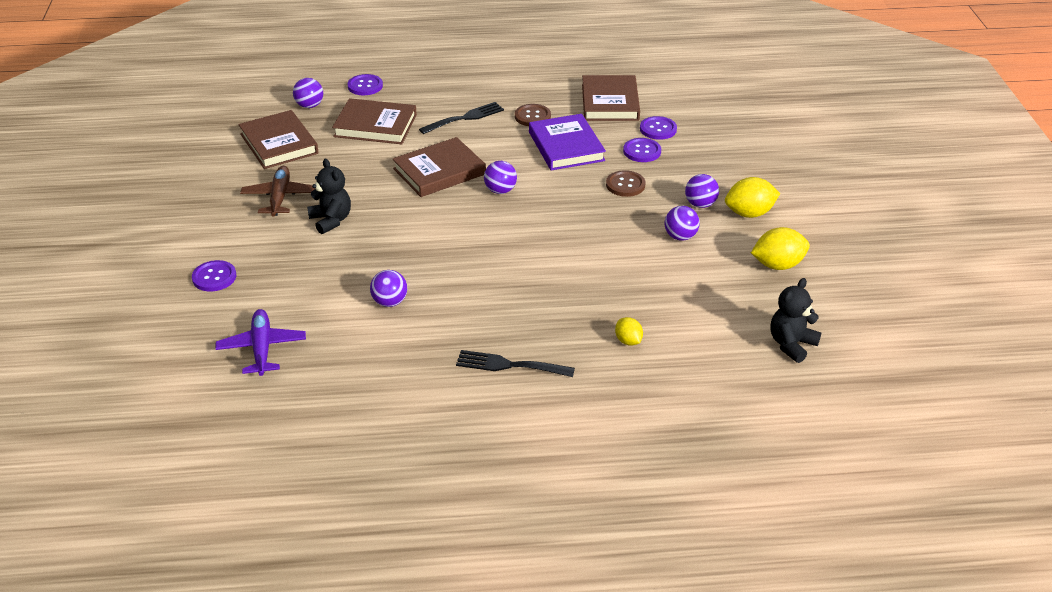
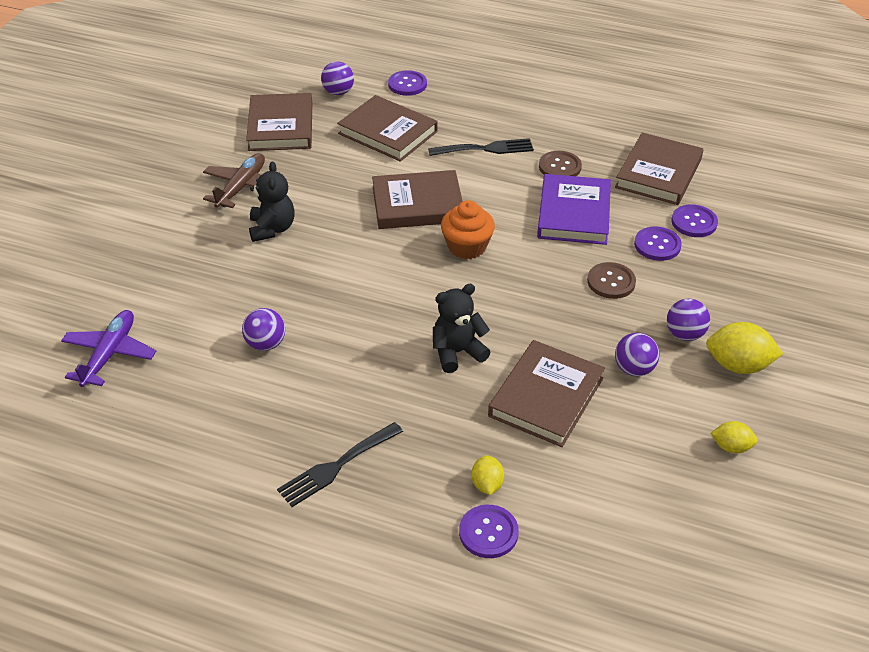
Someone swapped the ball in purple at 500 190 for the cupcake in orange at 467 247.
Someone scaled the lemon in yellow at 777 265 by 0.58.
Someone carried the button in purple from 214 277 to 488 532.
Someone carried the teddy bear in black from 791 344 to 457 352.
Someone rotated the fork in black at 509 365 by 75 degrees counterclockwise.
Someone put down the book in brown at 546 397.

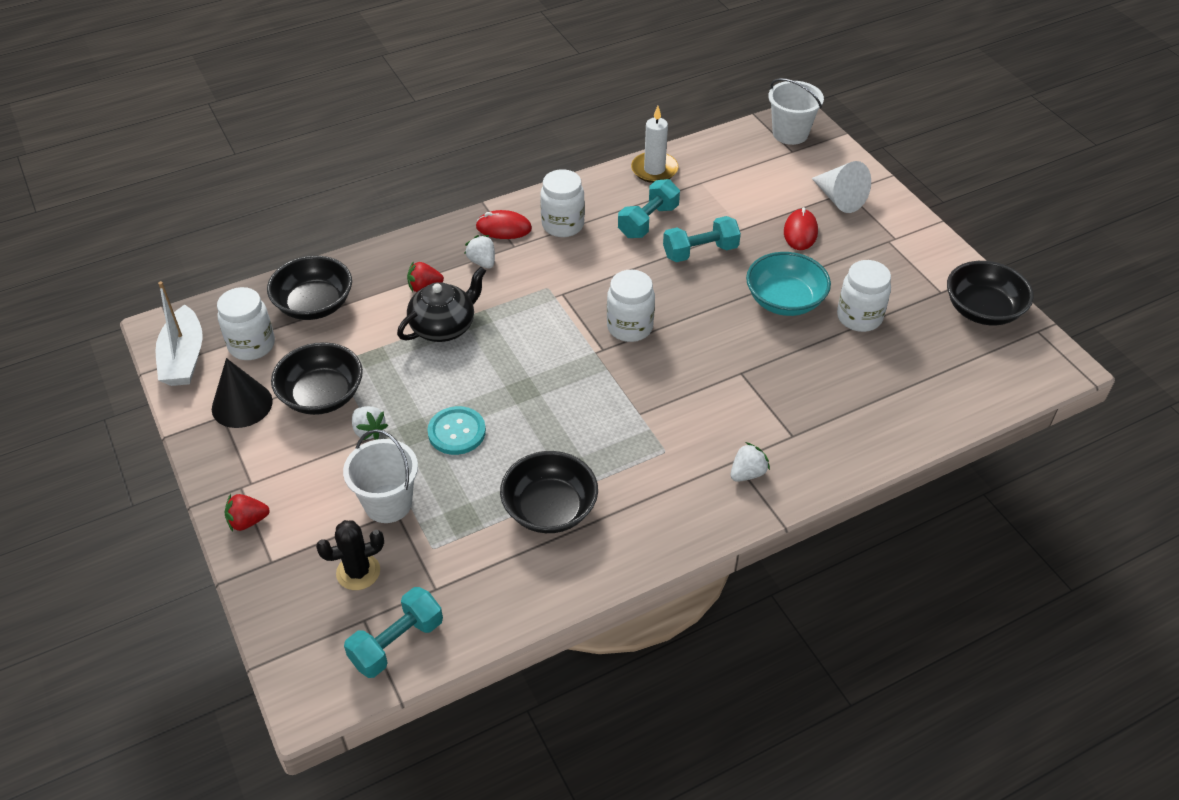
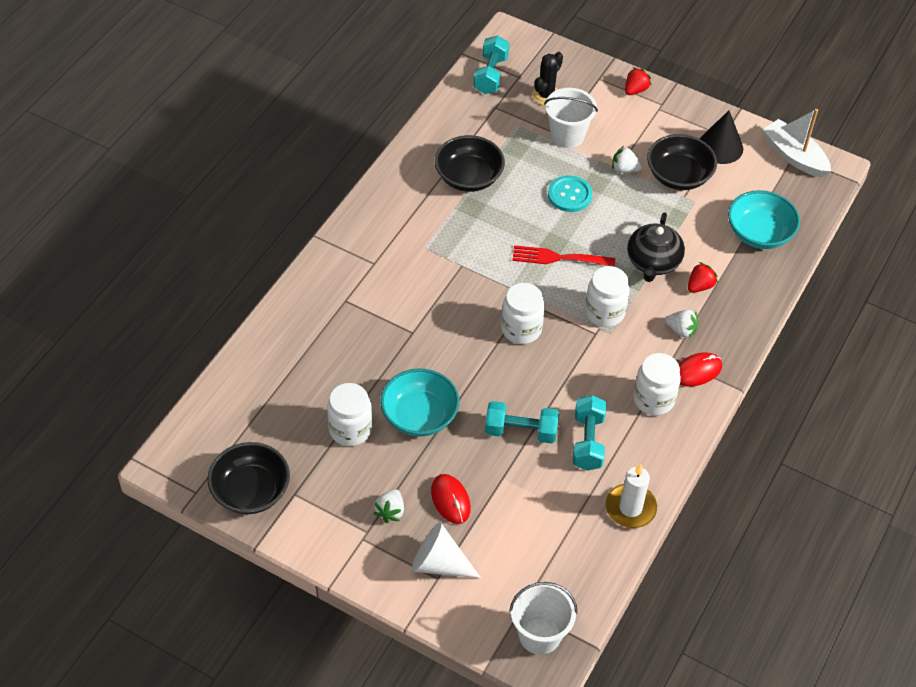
Someone rotated the dumbbell in turquoise at 700 252 by 60 degrees clockwise.
Someone repainted the bowl in black at 314 305, which became the bowl in turquoise at 759 233.
Someone carried the jar in white from 252 345 to 604 312.
Someone carried the strawberry in white from 747 473 to 390 511.
Someone put down the fork in red at 559 258.

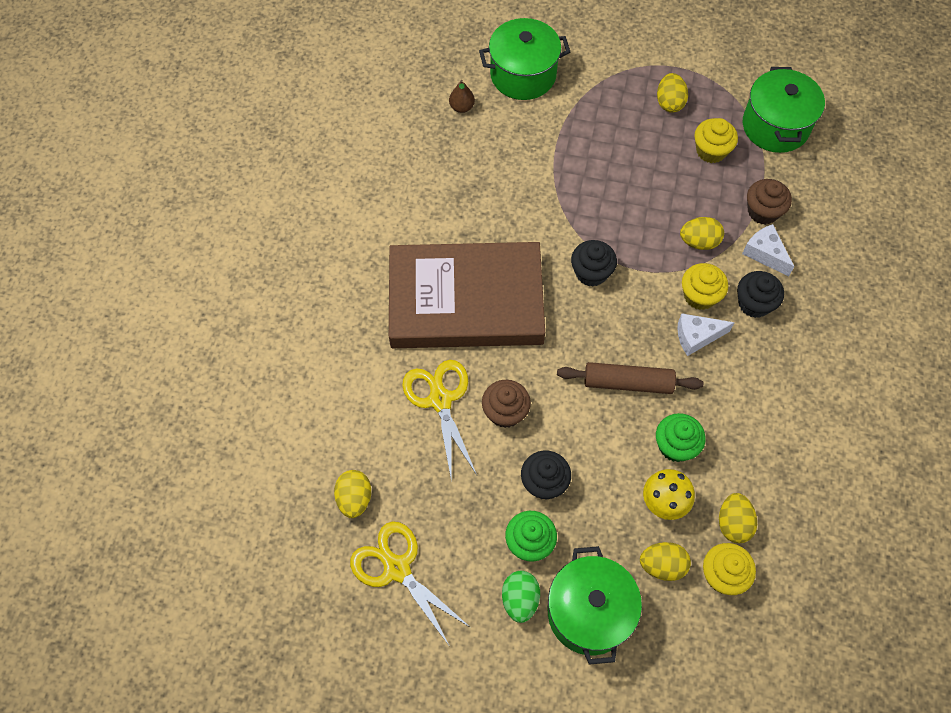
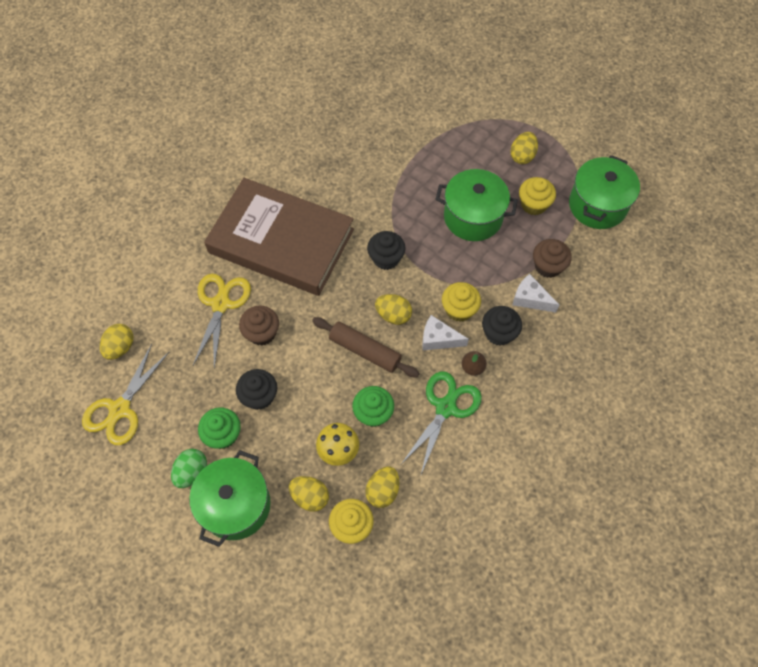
Someone carried the pot in green from 523 75 to 473 217.
Someone carried the pear in brown from 461 107 to 472 367.
Someone carried the egg in yellow from 699 242 to 393 315.
Someone rotated the cheese in white at 765 253 by 45 degrees counterclockwise.
Someone rotated the scissors in yellow at 397 568 by 135 degrees counterclockwise.
Someone put down the scissors in green at 446 407.

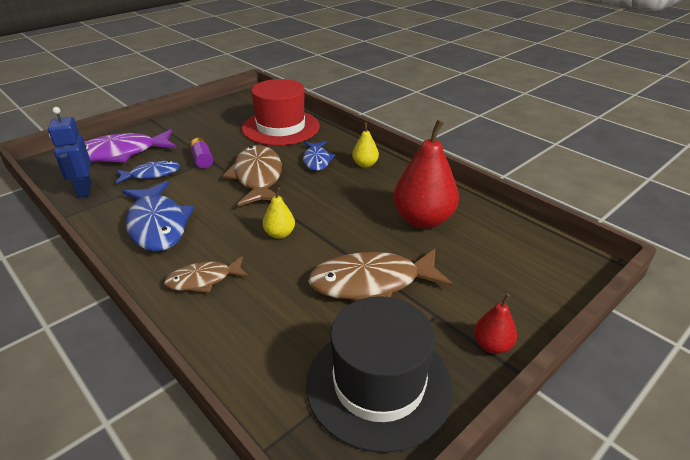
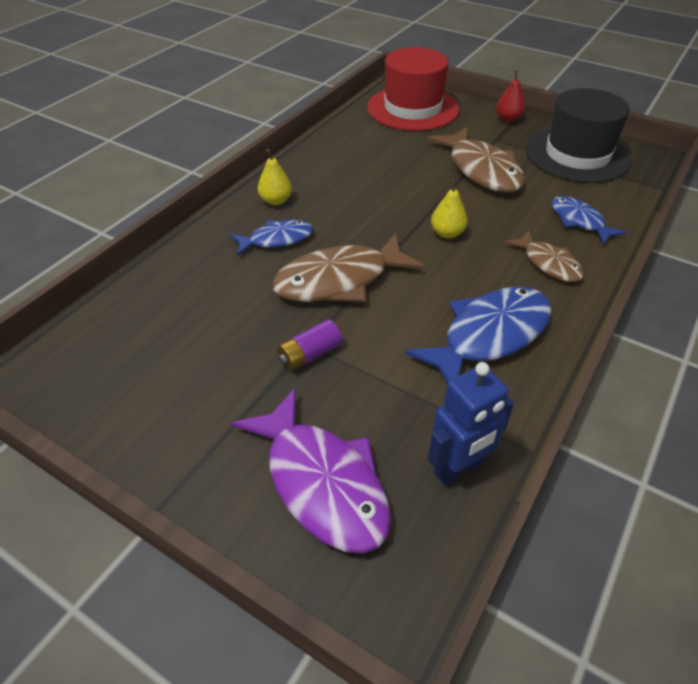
Someone carried the hat in red from 281 127 to 412 108.
Someone took away the pear in red at 423 220.
Someone carried the fish in blue from 151 174 to 579 221.

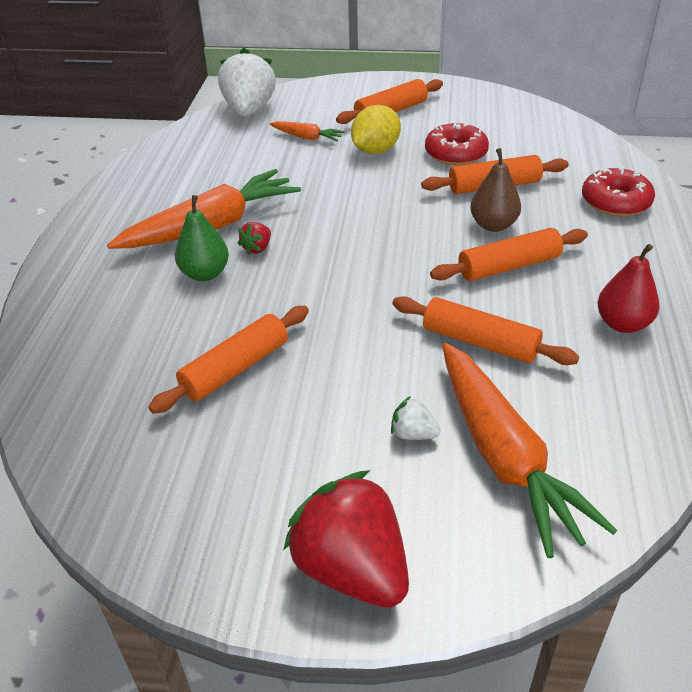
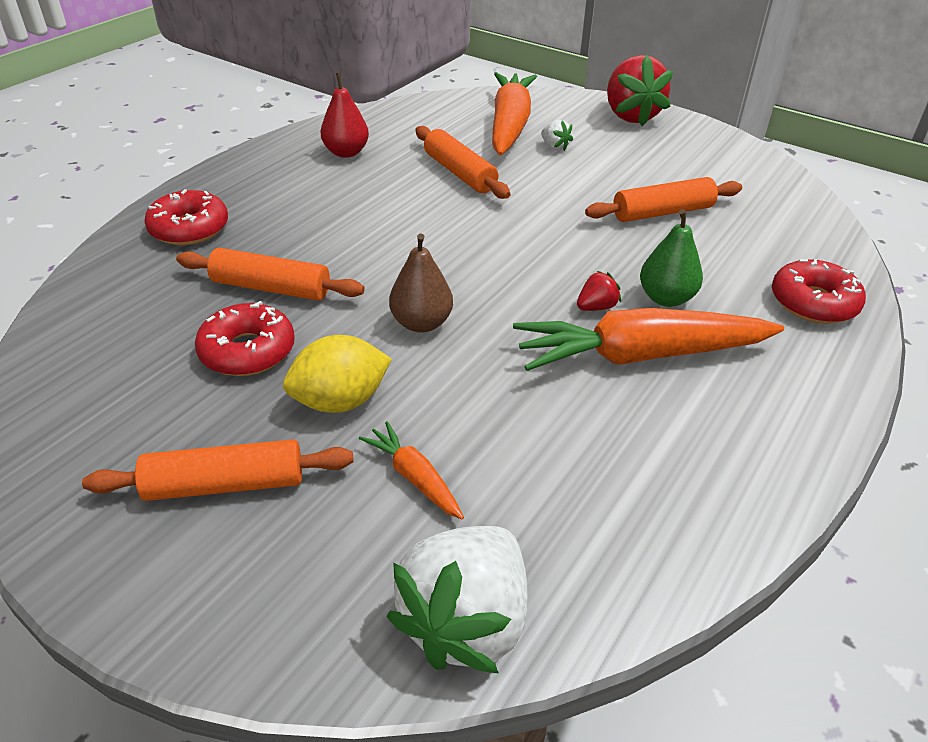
Someone carried the pear in brown from 493 225 to 421 323.
Someone took away the rolling pin in orange at 509 266.
Someone put down the donut in red at 813 302.

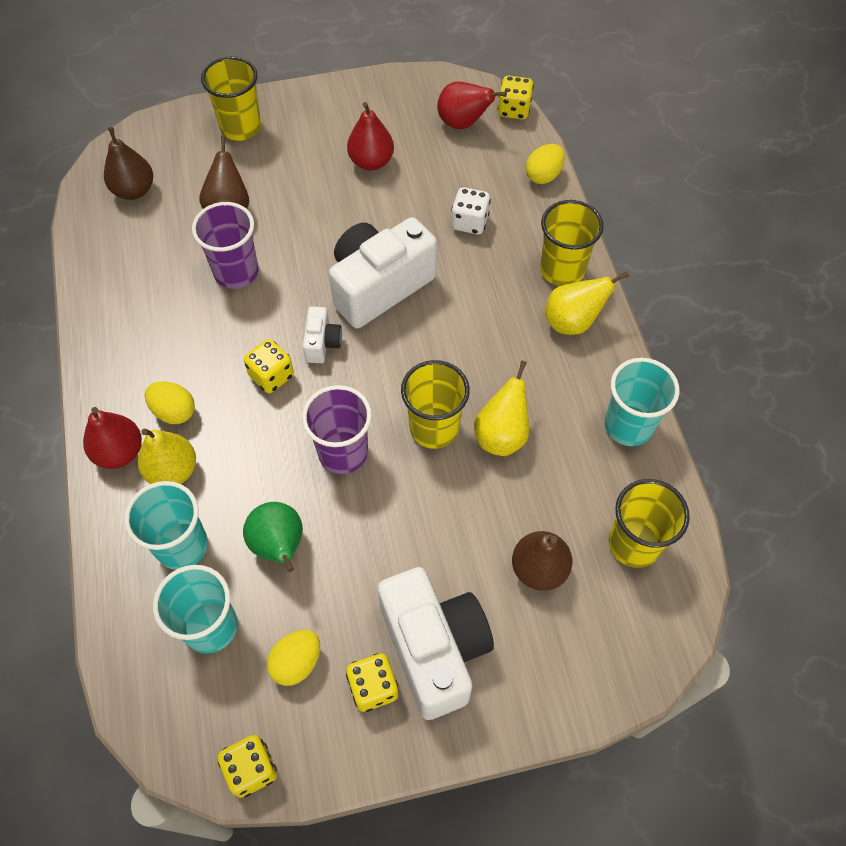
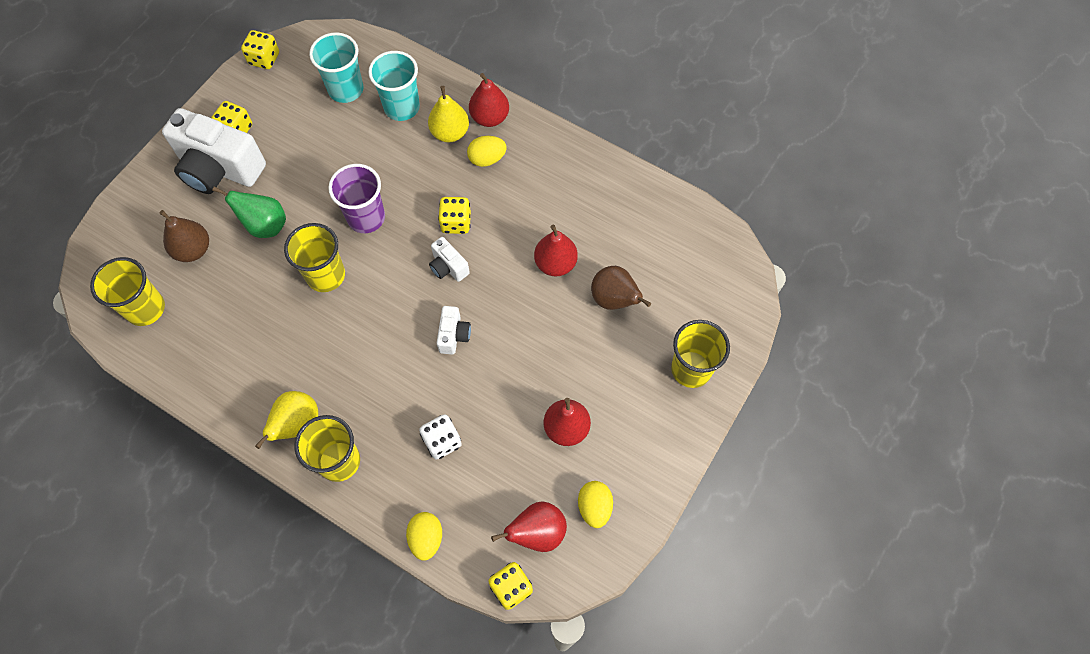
Someone took away the pear in brown at 134 190.
Someone swapped the cup in purple at 236 272 for the pear in red at 555 264.
Someone scaled the camera in white at 379 286 by 0.46.
Someone took away the cup in turquoise at 628 425.
Someone took away the pear in yellow at 501 435.
Someone carried the pear in green from 279 546 to 265 225.
Someone carried the egg in yellow from 296 662 to 594 507.

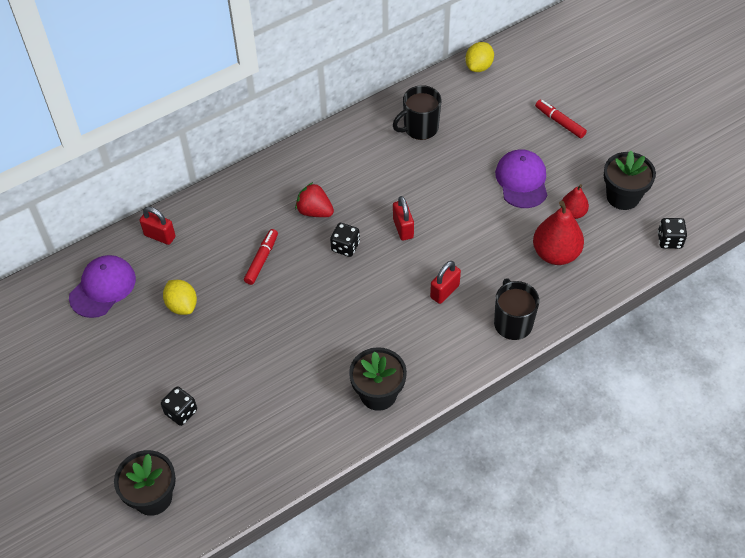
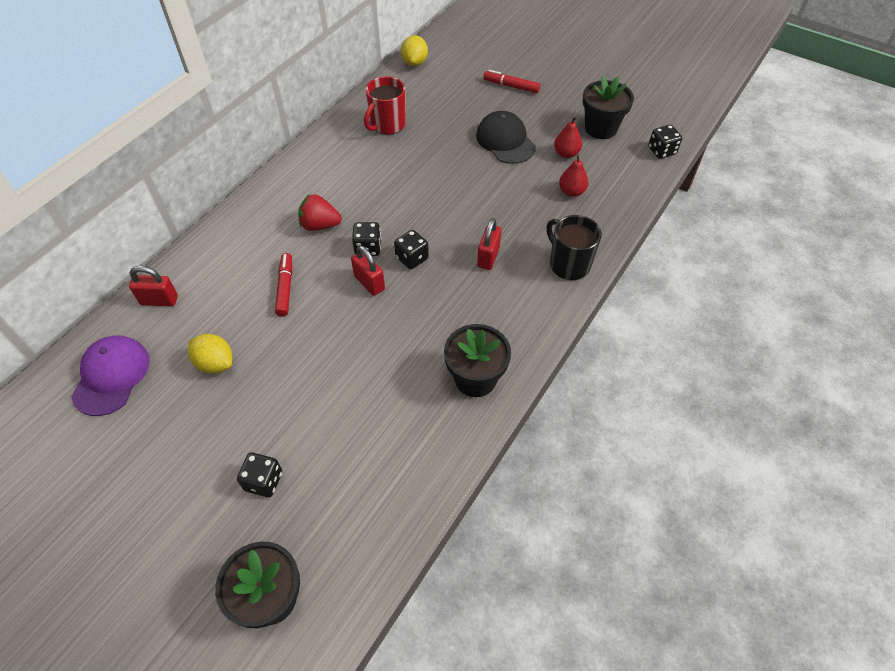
Someone repainted the mug in black at 420 128, which became the mug in red at 387 125.
Someone repainted the cap in purple at 522 180, which became the cap in black at 505 141.
Someone carried the padlock in red from 403 228 to 369 283.
Someone scaled the pear in red at 555 253 by 0.57.
Someone put down the dice in black at 412 258.

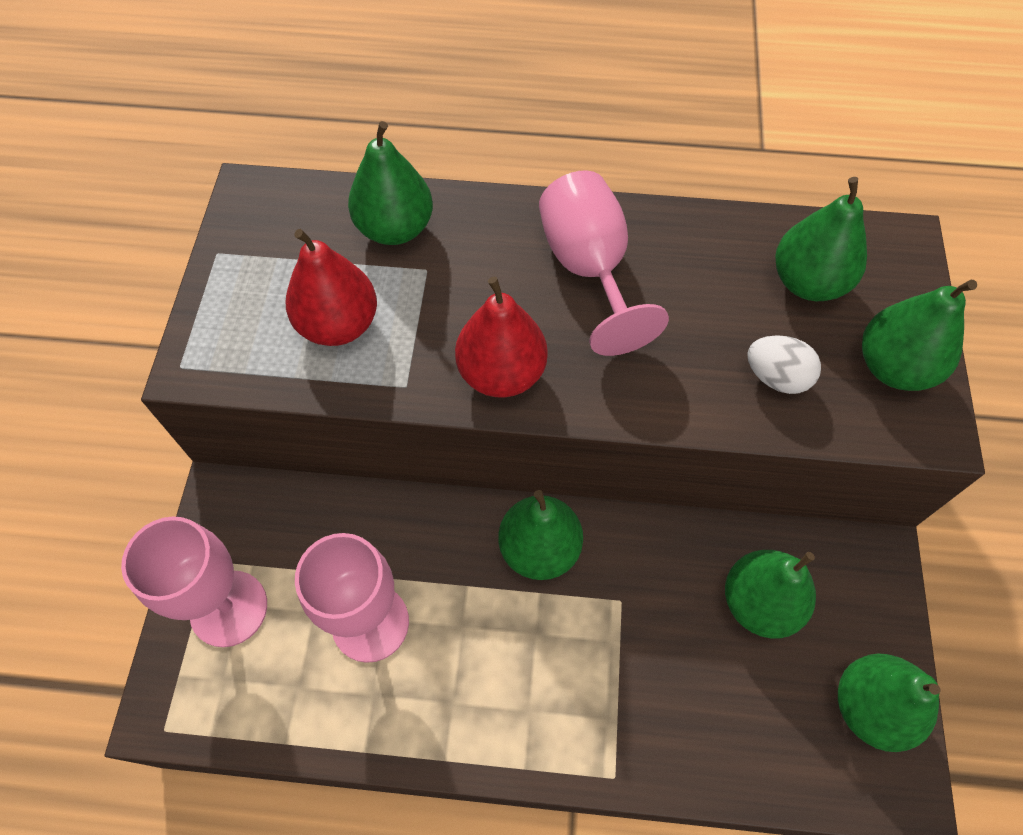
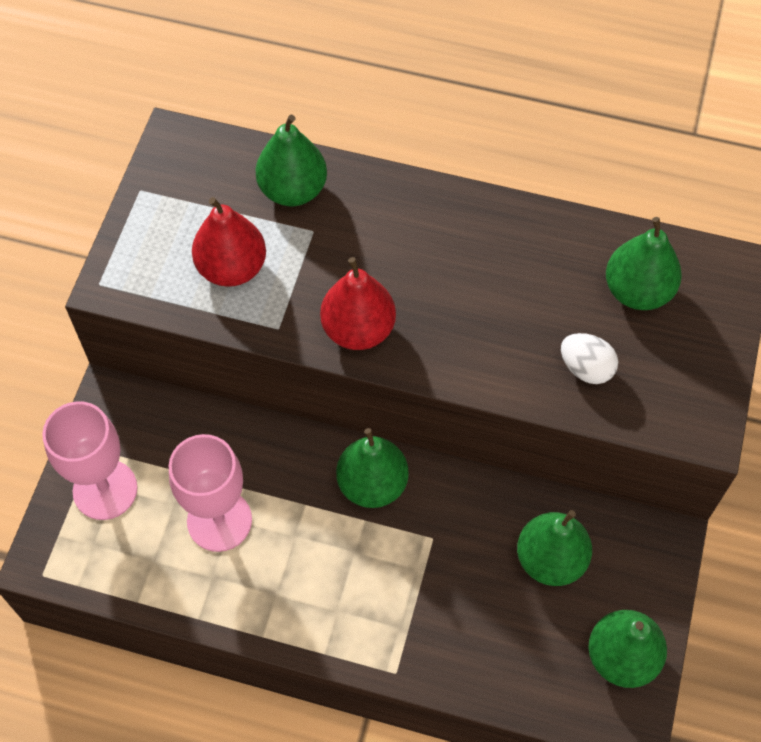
Someone took away the goblet in pink at 589 269.
Someone took away the pear in green at 893 367.

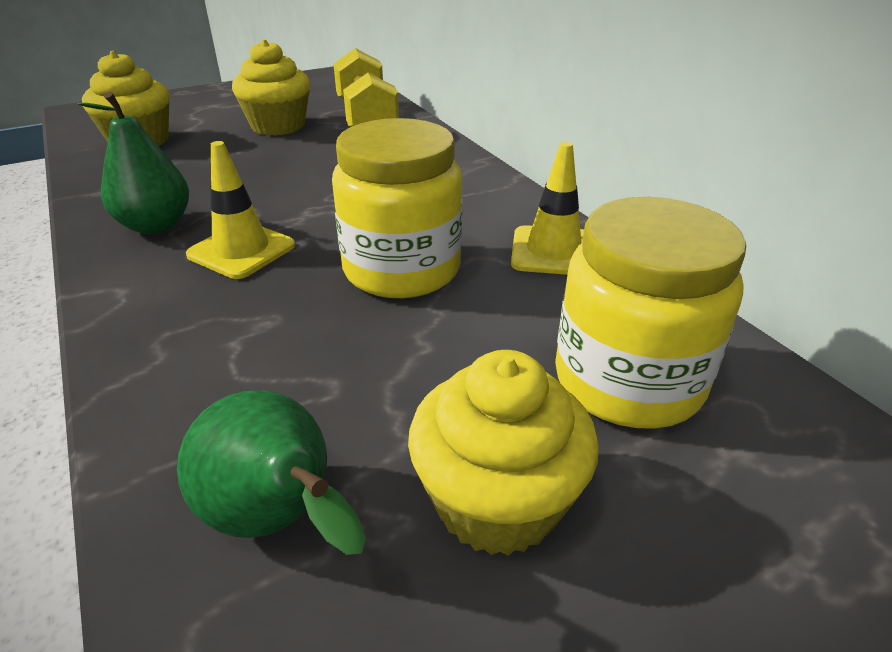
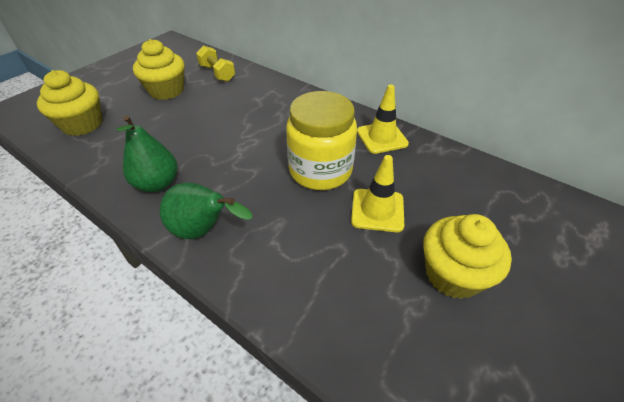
Someone scaled the dumbbell in yellow at 366 119 by 0.63.
Someone carried the traffic cone in yellow from 241 250 to 377 210.
Someone took away the jar in yellow at 628 381.
Someone carried the pear in green from 279 520 to 204 230.

